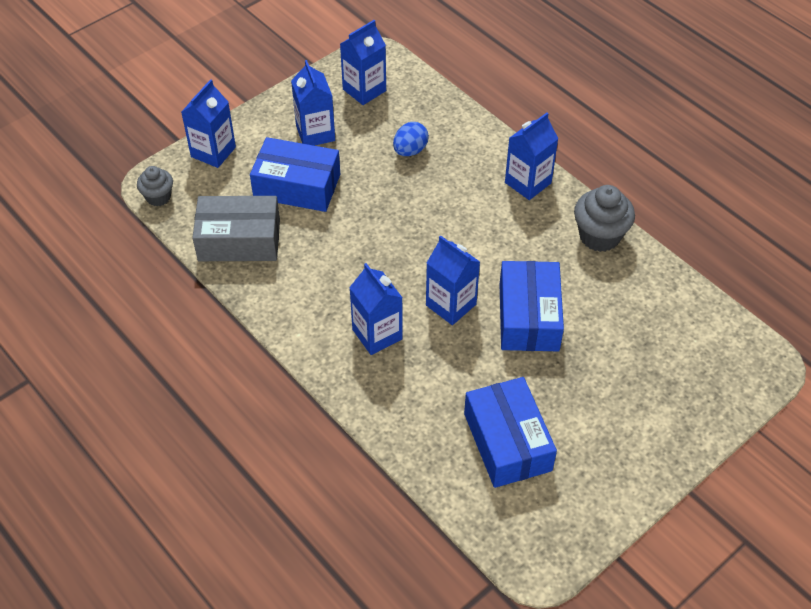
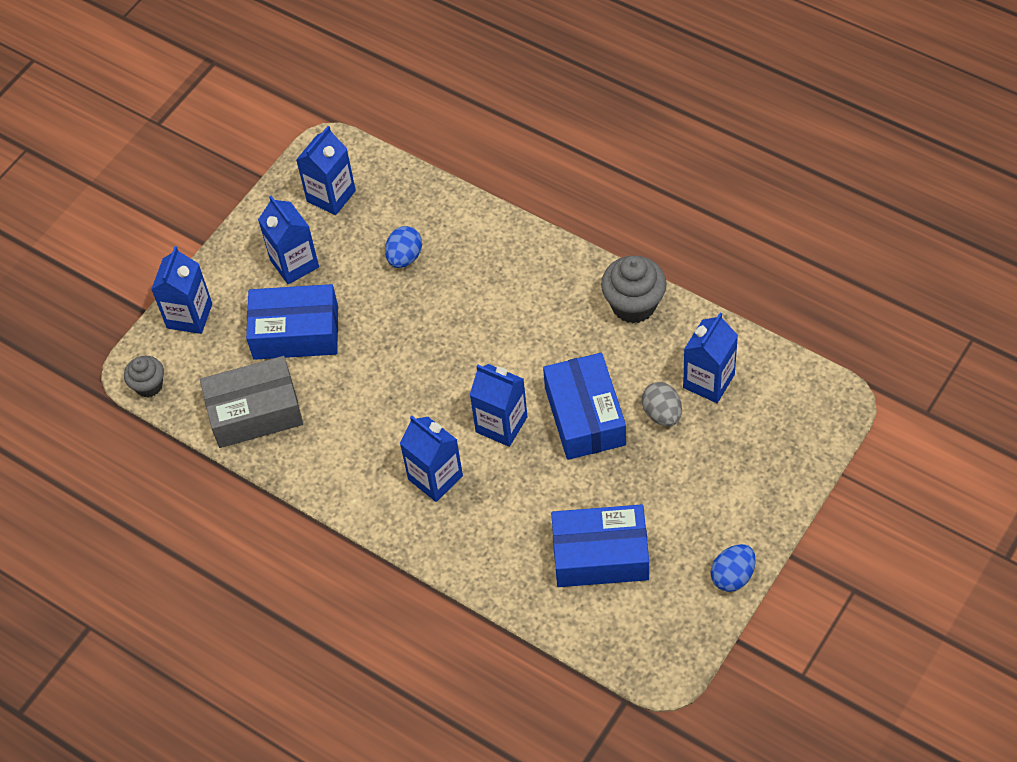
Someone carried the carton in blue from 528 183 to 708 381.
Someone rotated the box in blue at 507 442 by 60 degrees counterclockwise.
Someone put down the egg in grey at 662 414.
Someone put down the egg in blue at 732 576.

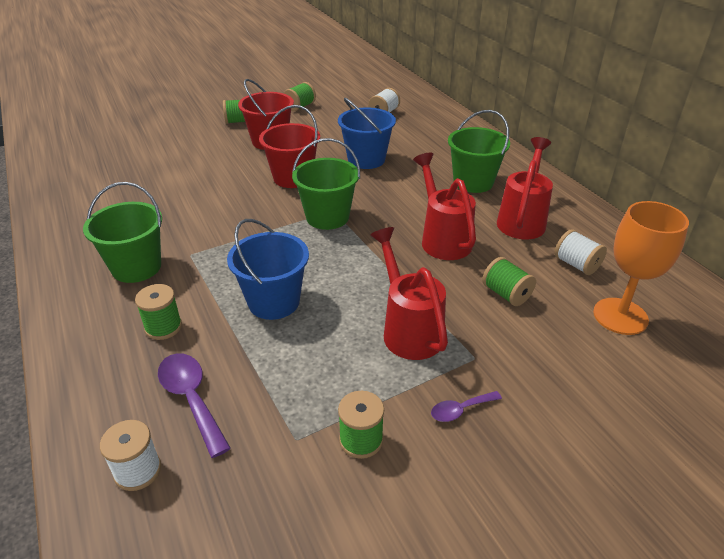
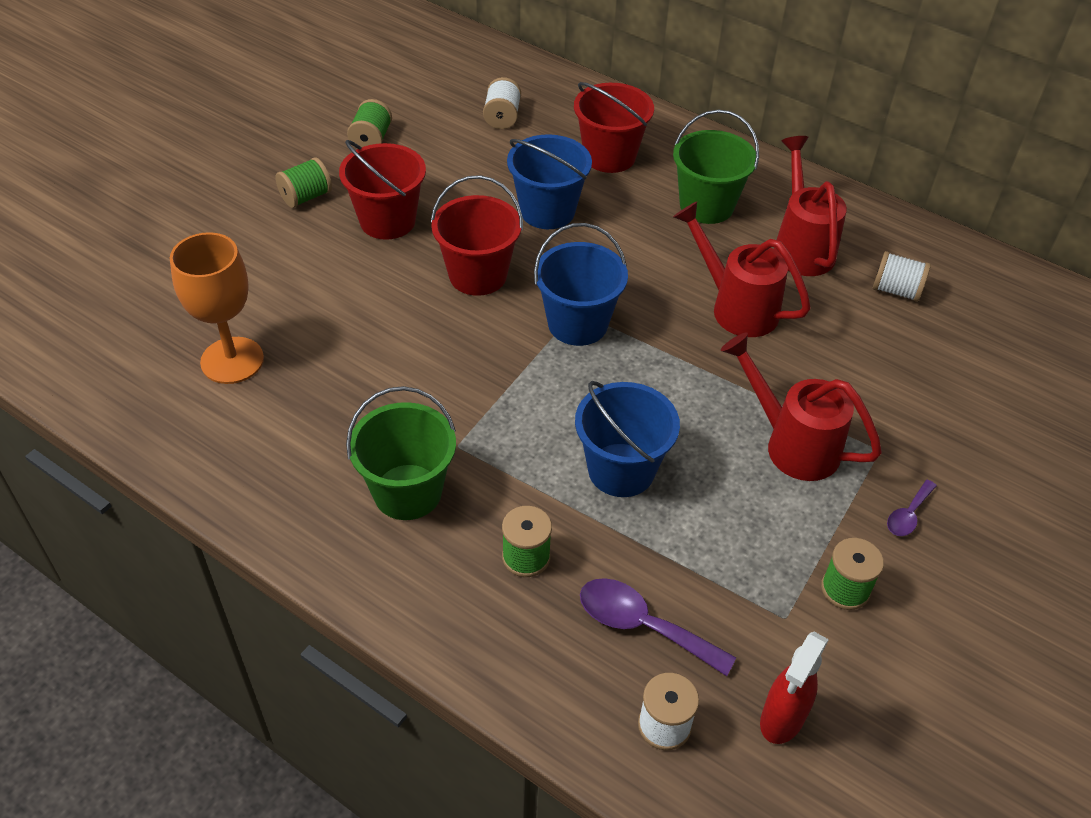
Someone repainted the bucket in green at 327 217, which became the bucket in blue at 577 324.
Someone carried the goblet in orange from 620 316 to 232 360.
Someone took away the spool in green at 506 294.
Someone put down the bucket in red at 609 156.
Someone put down the spray bottle in red at 782 719.

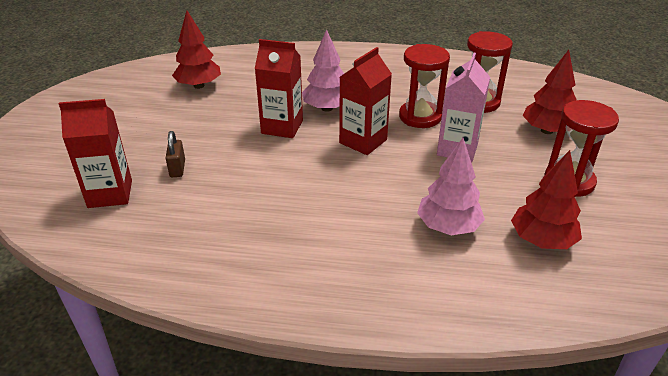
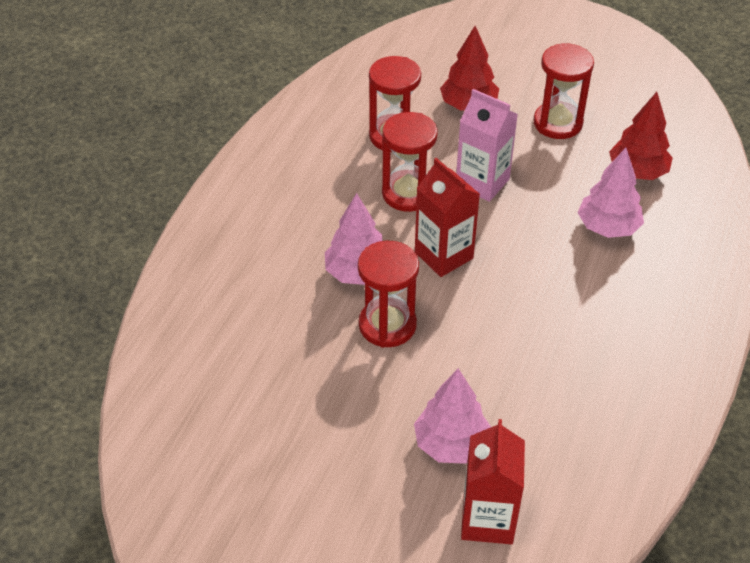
Someone took away the tree in red at 199 86.
Someone swapped the carton in red at 282 127 for the hourglass in red at 387 325.
Someone swapped the padlock in brown at 177 168 for the tree in pink at 451 444.

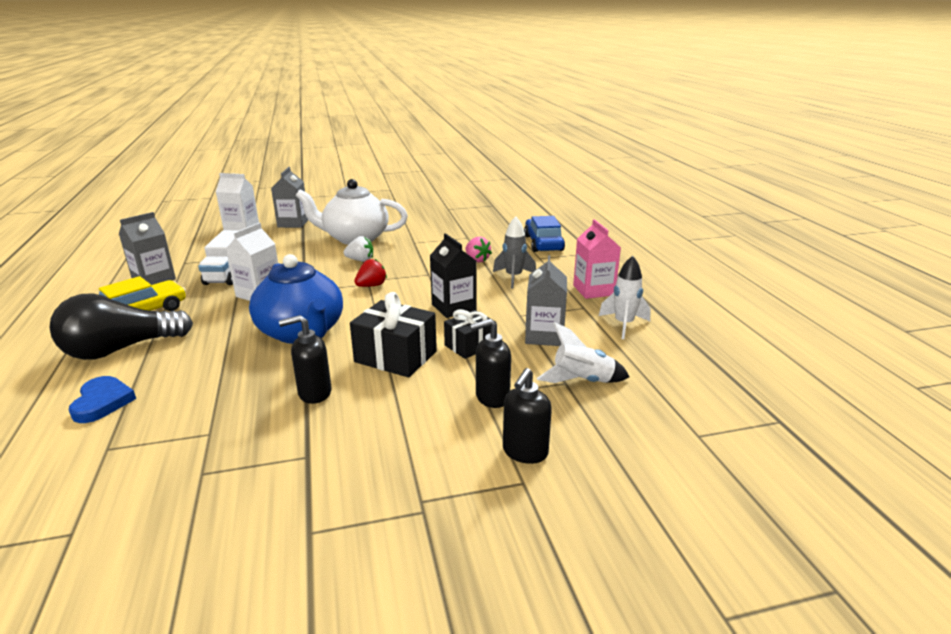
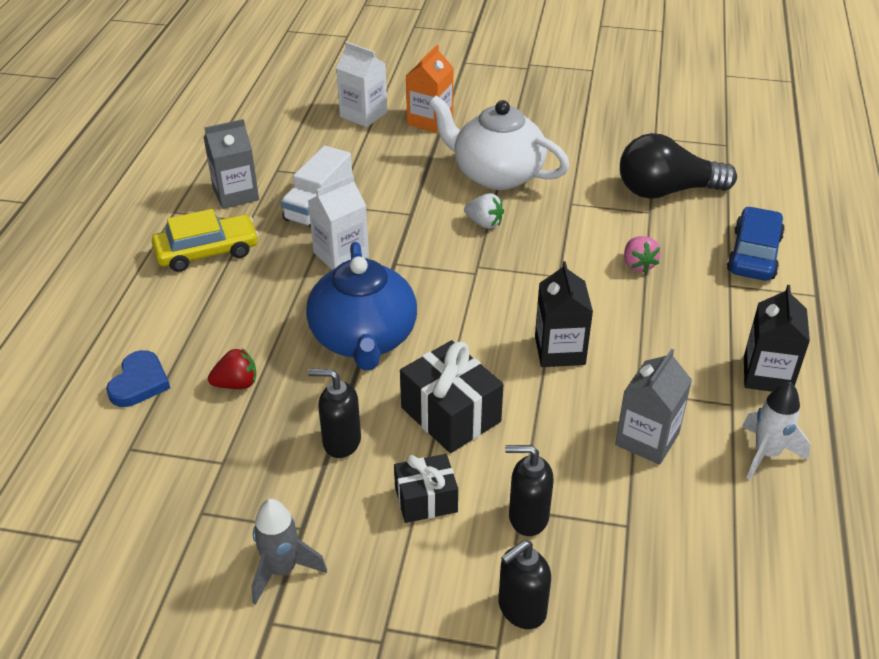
Someone repainted the carton in grey at 293 223, which became the carton in orange at 430 120.
Someone carried the rocket in grey from 513 277 to 282 570.
Someone repainted the carton in pink at 593 290, which became the carton in black at 767 375.
Someone carried the strawberry in red from 371 286 to 236 384.
Someone carried the light bulb in black from 121 349 to 666 191.
Someone carried the gift in black from 470 345 to 426 500.
Someone took away the rocket in white at 582 381.

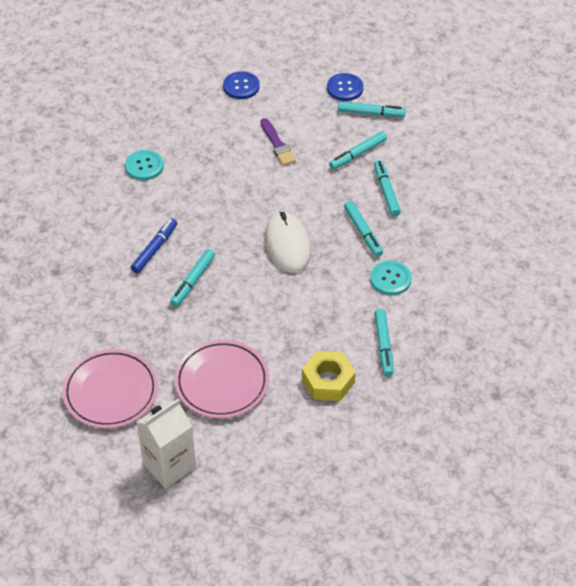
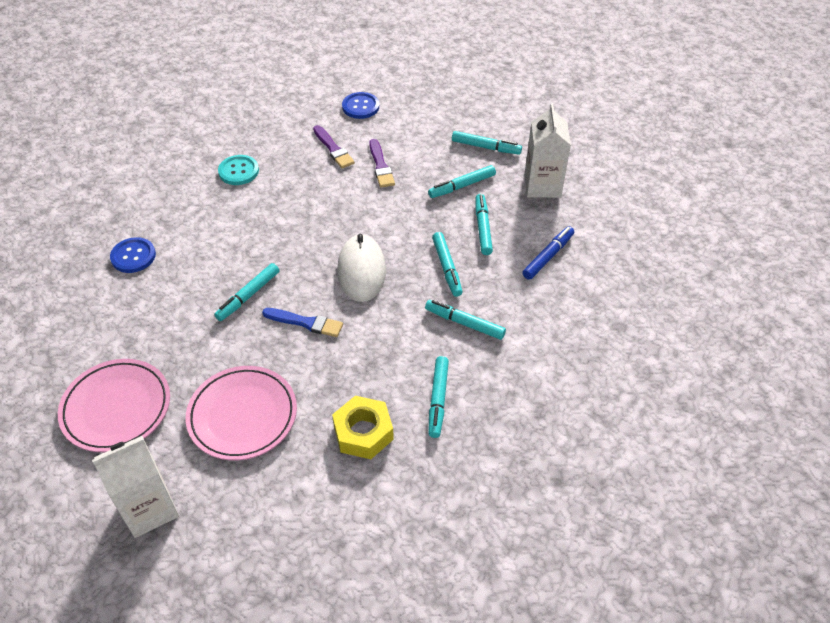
Someone carried the button in blue from 345 88 to 133 256.
Someone carried the marker in blue from 154 249 to 548 256.
Someone swapped the button in turquoise at 390 279 for the marker in turquoise at 464 323.
Someone put down the carton in white at 542 186.
Someone put down the brush in purple at 333 149.
Someone put down the brush in blue at 306 323.

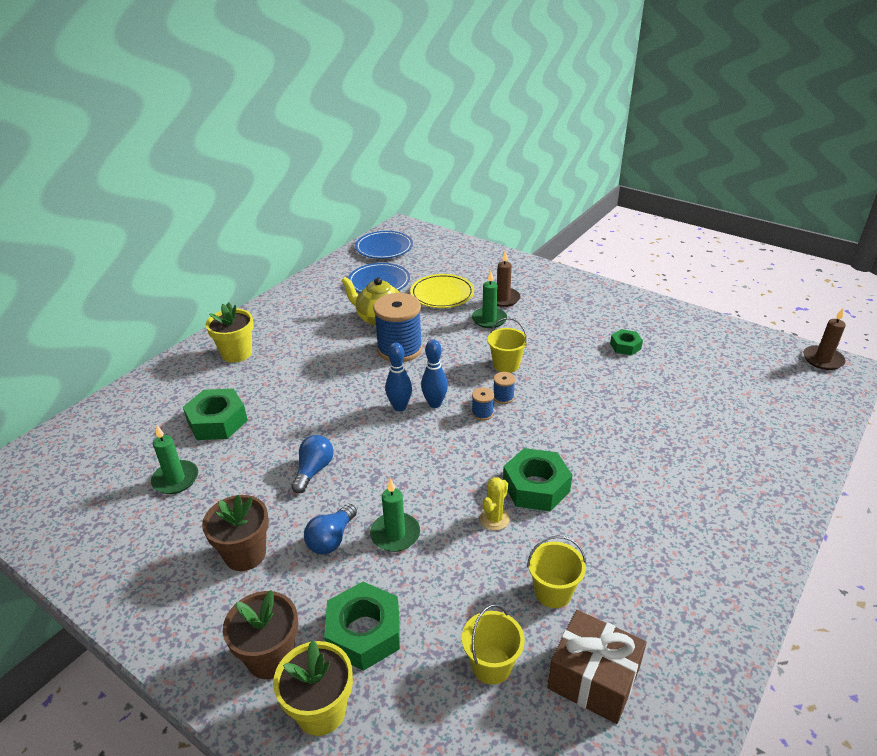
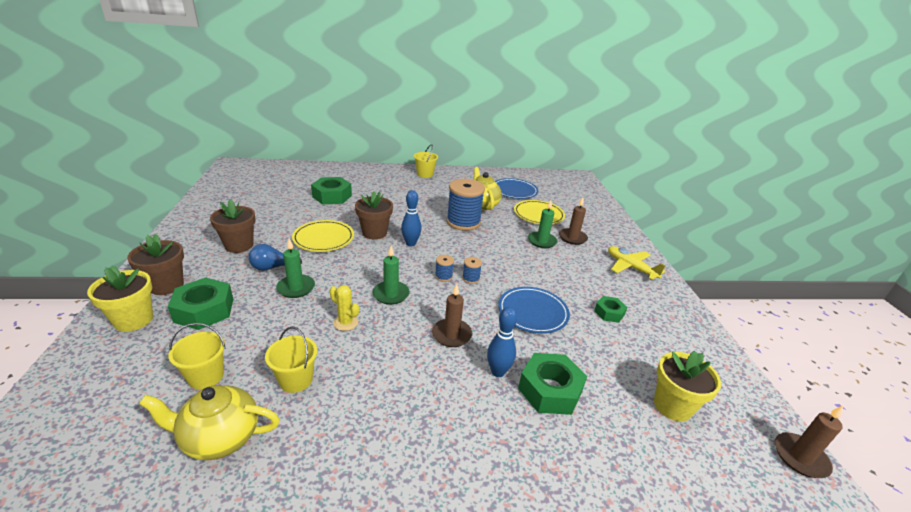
Someone carried the plate in blue from 384 248 to 532 312.
Someone carried the flower pot in yellow from 237 353 to 672 406.
Someone carried the bucket in yellow from 506 365 to 425 174.
Someone carried the bowling pin in blue from 435 404 to 498 372.
Someone carried the candle in green from 175 479 to 391 294.
Someone swapped the light bulb in blue at 314 470 for the plate in yellow at 323 238.
Someone carried the nut in green from 536 487 to 550 390.
Someone rotated the cactus in yellow at 494 519 by 45 degrees clockwise.
Someone swapped the gift in brown at 593 679 for the teapot in yellow at 220 438.
Someone put down the flower pot in brown at 374 233.
Someone put down the plane in yellow at 630 267.
Someone put down the candle in brown at 451 334.

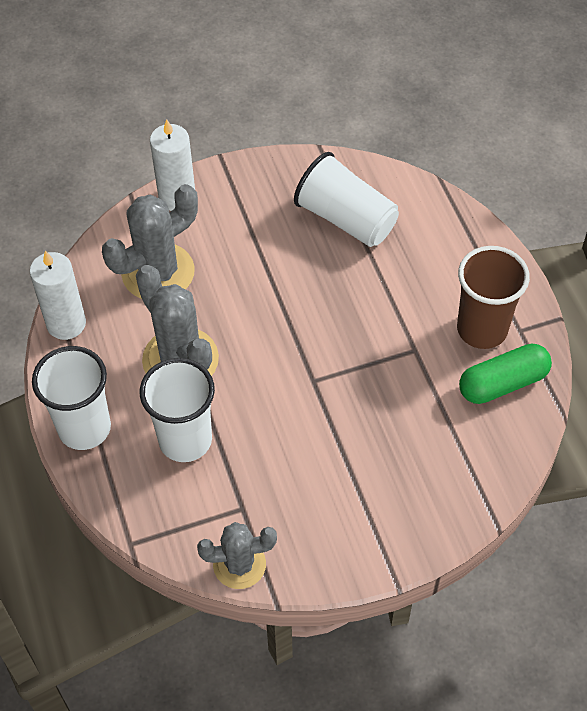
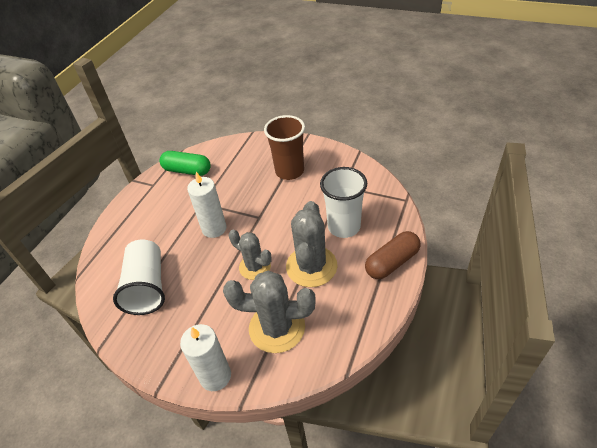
Someone carried the cup in brown from 482 329 to 289 171.
Someone carried the candle in white from 66 323 to 214 228.
Someone swapped the cup in white at 84 428 for the capsule in brown at 392 262.
Someone carried the cactus in grey from 239 564 to 255 267.

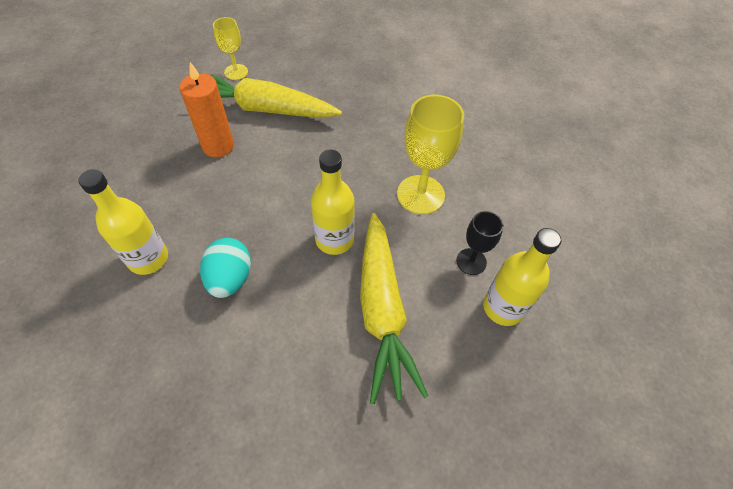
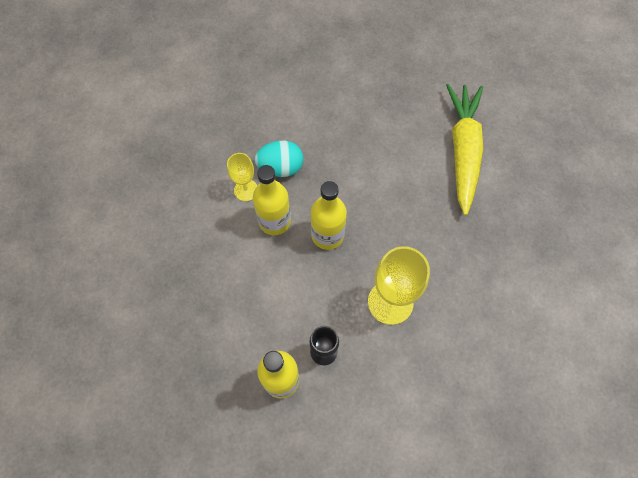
Someone carried the goblet in yellow from 236 72 to 246 190.
Someone took away the candle in orange at 218 146.
Someone carried the bottle in yellow from 148 258 to 274 221.
Someone took away the carrot in yellow at 382 309.

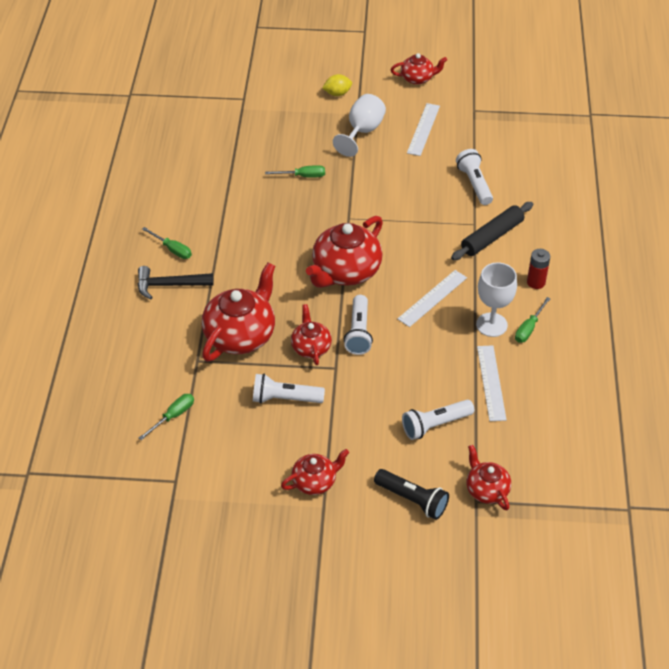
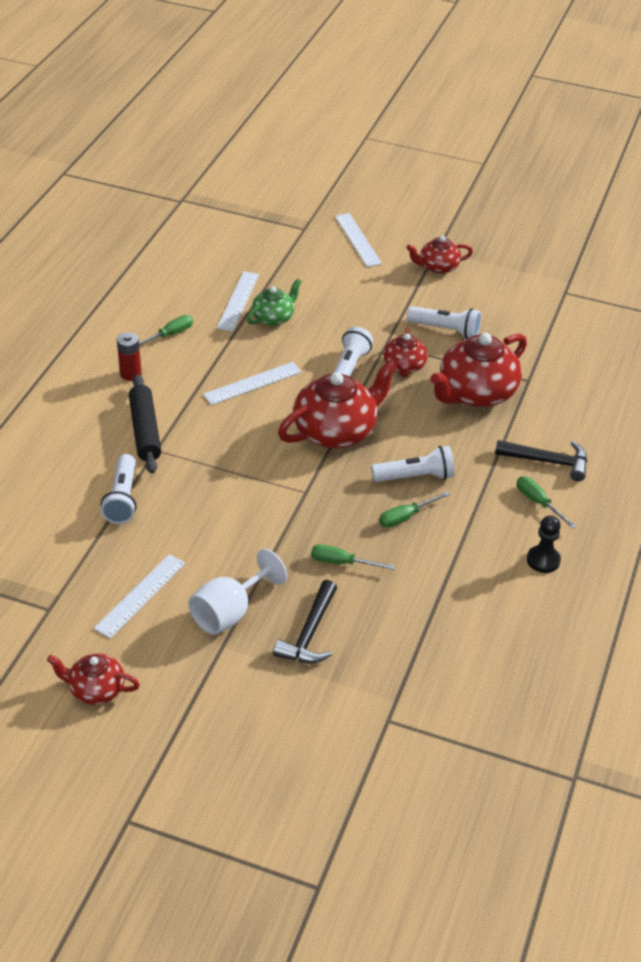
Someone took away the lemon in yellow at 337 93.
Someone rotated the rolling pin in black at 492 237 by 75 degrees counterclockwise.
Someone took away the goblet in white at 491 325.
Someone carried the screwdriver in green from 173 416 to 406 517.
Someone carried the flashlight in white from 435 425 to 415 477.
Someone took away the teapot in red at 486 489.
Someone swapped the flashlight in black at 412 499 for the ruler in white at 357 240.
Someone put down the teapot in green at 273 318.
Someone put down the pawn in black at 543 560.
Someone put down the hammer in black at 309 633.

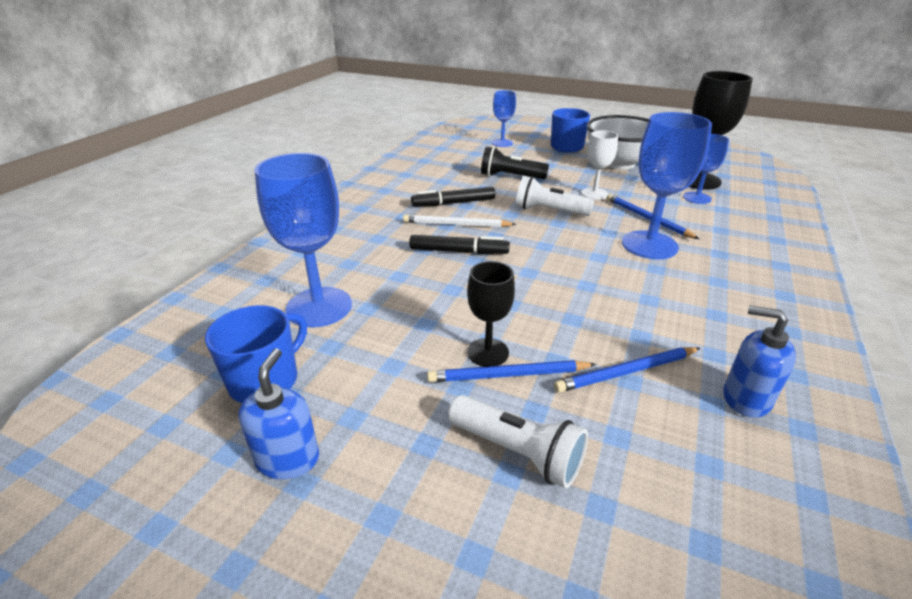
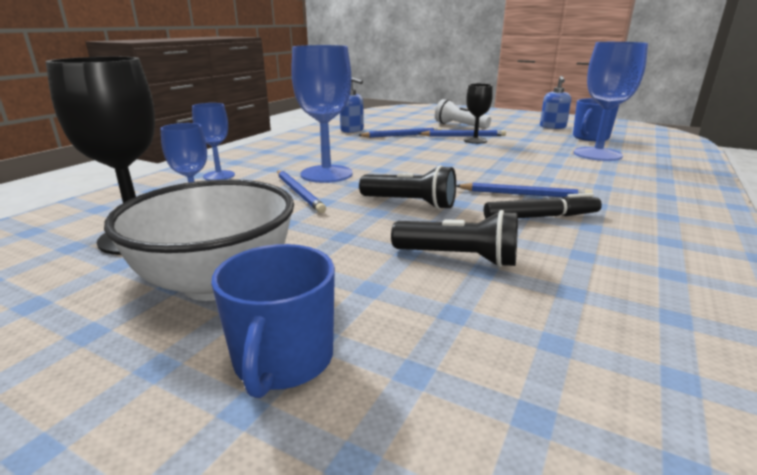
Someone carried the goblet in blue from 502 143 to 219 176.
Someone took away the goblet in white at 594 194.
Someone repainted the flashlight in white at 549 211, which became the flashlight in black at 410 203.
Someone repainted the pencil in white at 456 224, which became the pencil in blue at 524 194.
Someone took away the marker in black at 458 251.

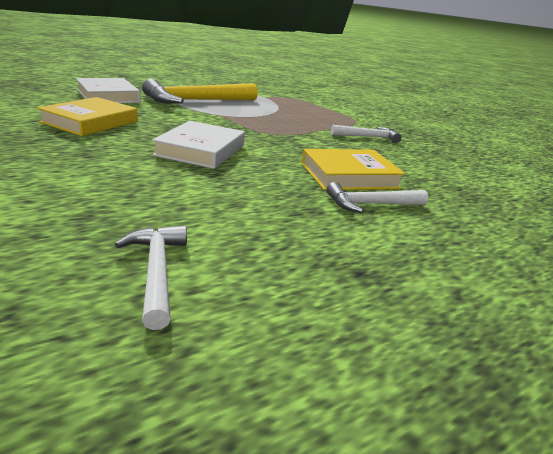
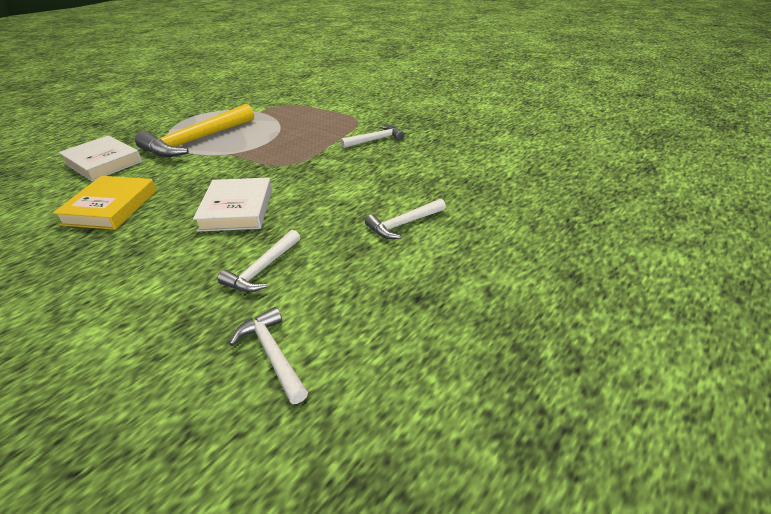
Someone took away the book in yellow at 349 175.
Someone put down the hammer in white at 262 269.

